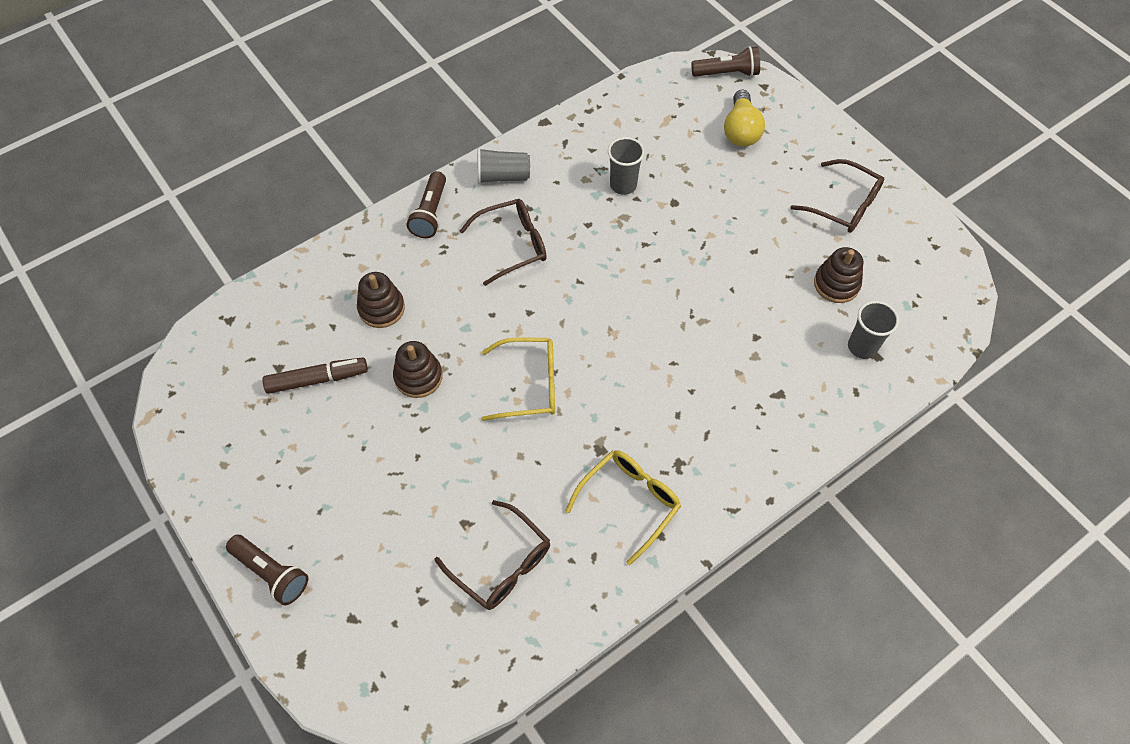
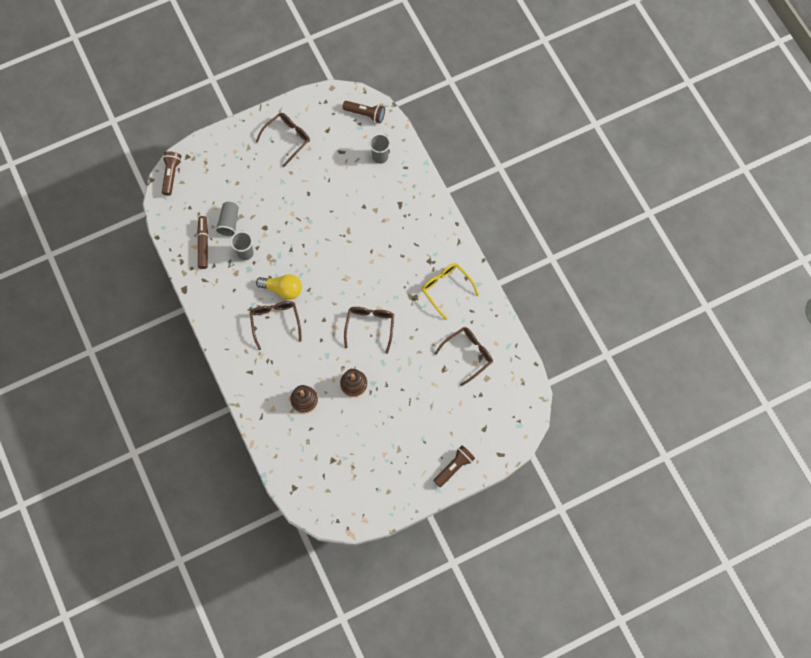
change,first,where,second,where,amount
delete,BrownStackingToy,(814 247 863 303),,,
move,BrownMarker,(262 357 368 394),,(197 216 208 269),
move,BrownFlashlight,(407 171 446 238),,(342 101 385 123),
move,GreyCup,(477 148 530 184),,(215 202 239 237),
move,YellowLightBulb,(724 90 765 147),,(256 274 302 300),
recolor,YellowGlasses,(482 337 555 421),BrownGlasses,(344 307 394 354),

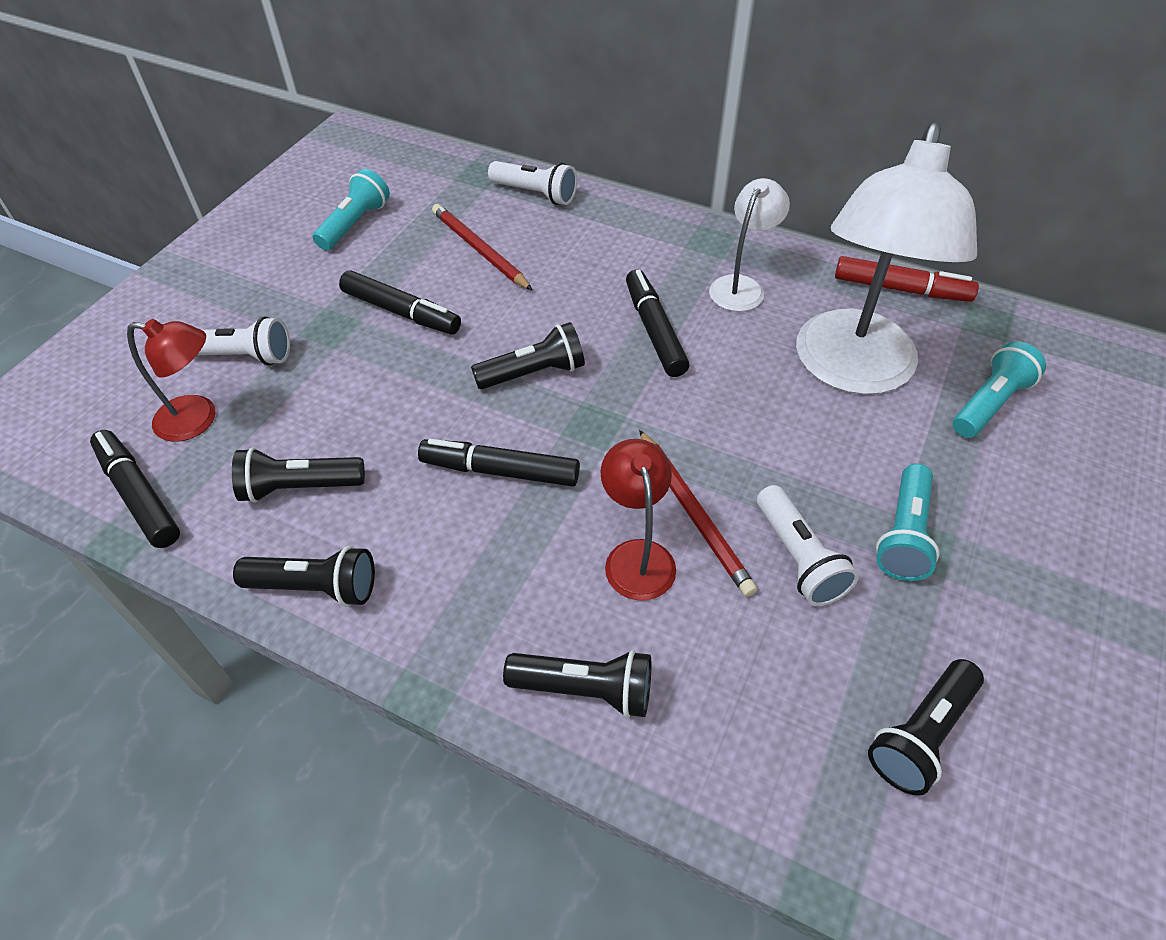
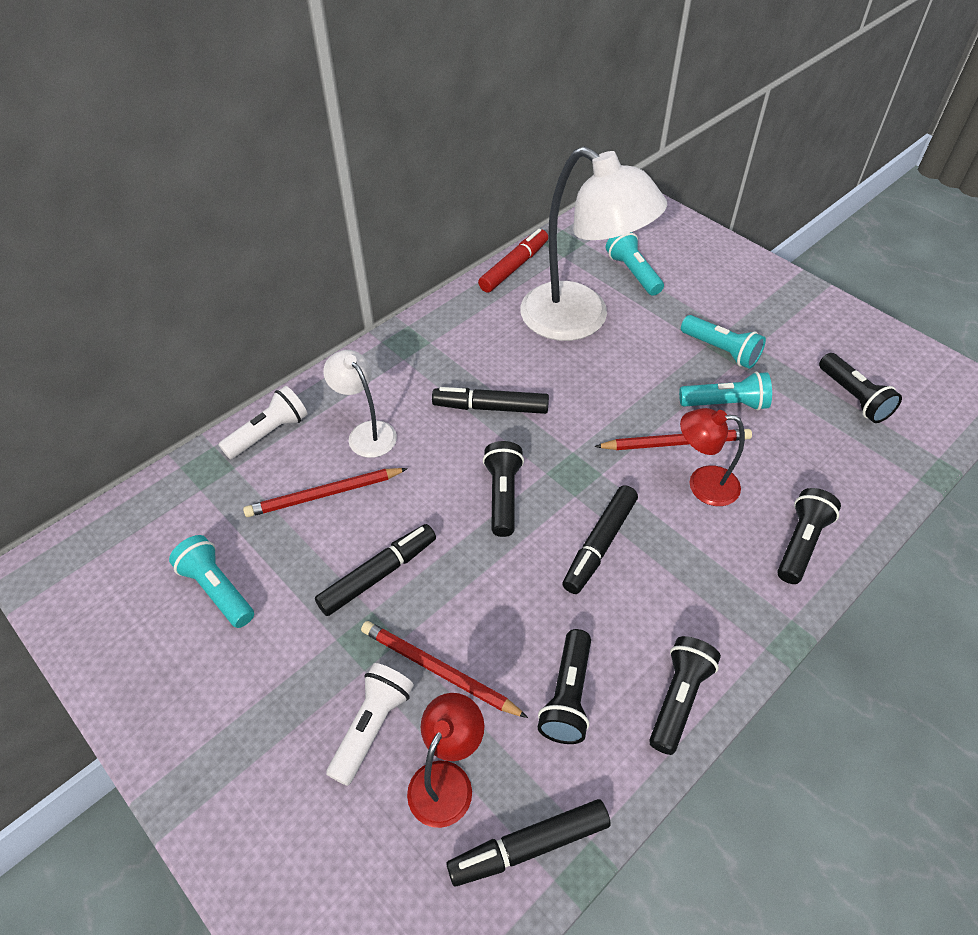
change,first,where,second,where,amount
insert,,,RedPencil,(361 621 528 718),
move,WhiteLamp,(709 178 790 312),,(323 350 397 458),
recolor,WhiteFlashlight,(757 485 859 606),TurquoiseFlashlight,(679 372 772 411),

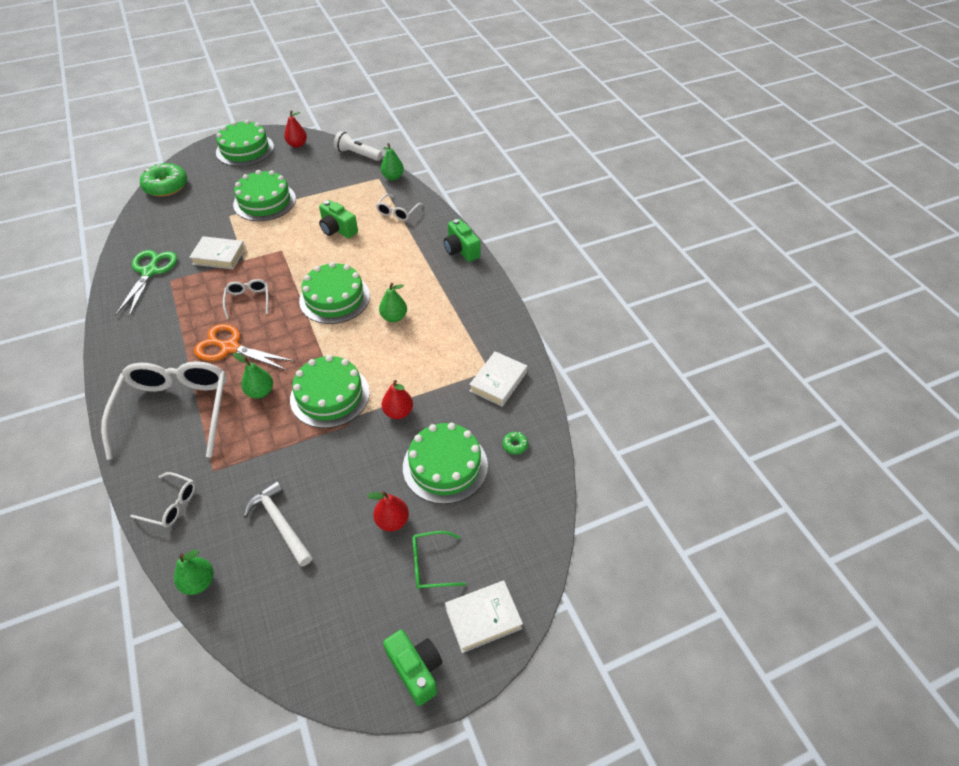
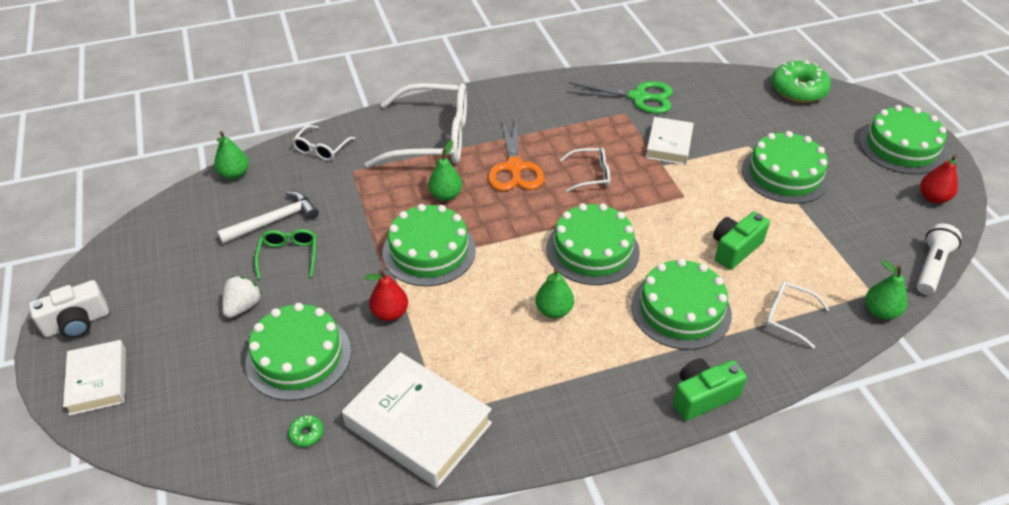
change,first,where,second,where,amount
insert,,,GreenCake,(631 259 732 350),
move,GreenGlasses,(412 531 466 589),,(255 229 316 279),
replace,RedPear,(367 491 409 532),WhiteStrawberry,(222 276 262 318),
recolor,GreenCamera,(383 629 442 706),WhiteCamera,(29 280 109 338),
rotate,OrangeScissors,(194 324 294 370),,(488 119 544 191),150 degrees clockwise
resize,WhiteBook,(469 351 527 407),,(342 352 492 488),x1.64

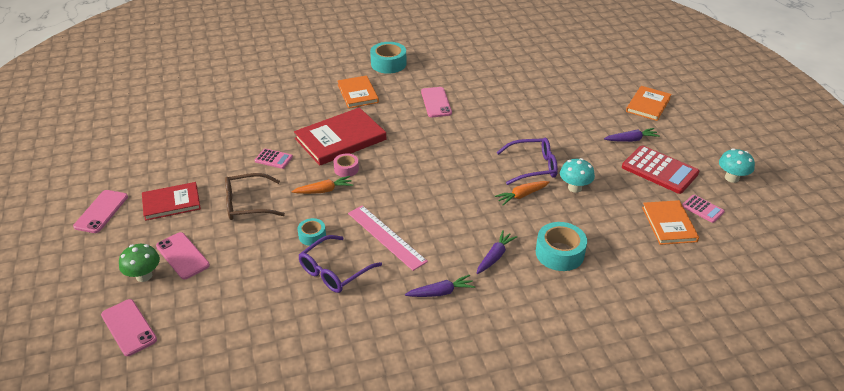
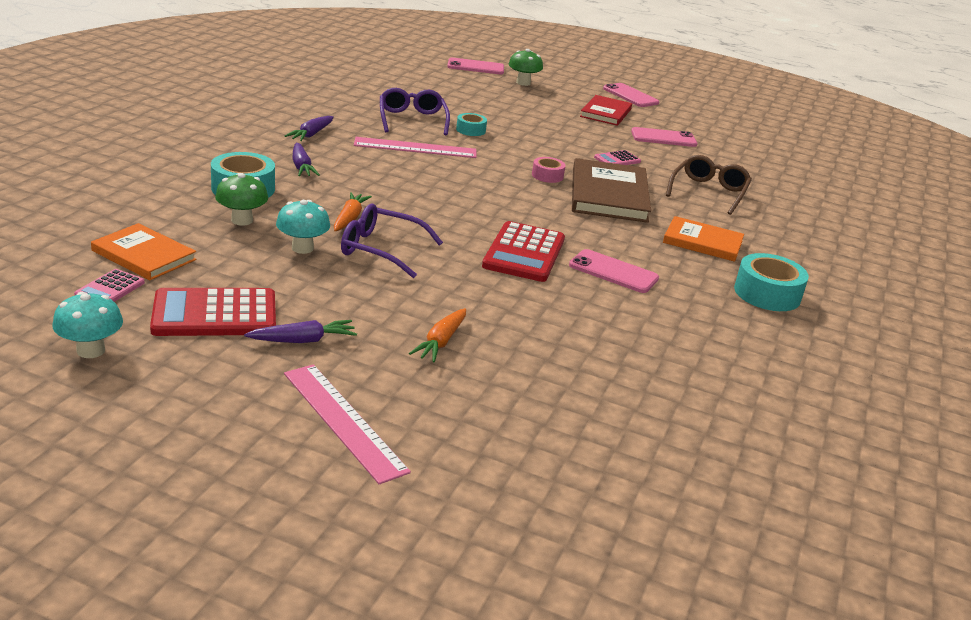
change,first,where,second,where,amount
insert,,,GreenMushroom,(215 173 268 226),
insert,,,RedCalculator,(482 221 565 282),
move,PinkPhone,(156 232 210 279),,(631 127 697 147),
move,BrownGlasses,(225 173 285 220),,(666 155 752 215),
move,OrangeCarrot,(291 176 353 194),,(409 308 466 363),
replace,OrangeBook,(626 86 672 121),PinkRuler,(284 364 411 484),
recolor,RedBook,(294 108 386 166),BrownBook,(572 158 651 223),
rotate,PurpleGlasses,(496 138 558 185),,(341 204 443 278),75 degrees clockwise
rotate,PurpleCarrot,(604 128 660 142),,(244 320 357 343),135 degrees counterclockwise
rotate,PinkCalculator,(682 195 725 223),,(74 269 145 302),60 degrees counterclockwise

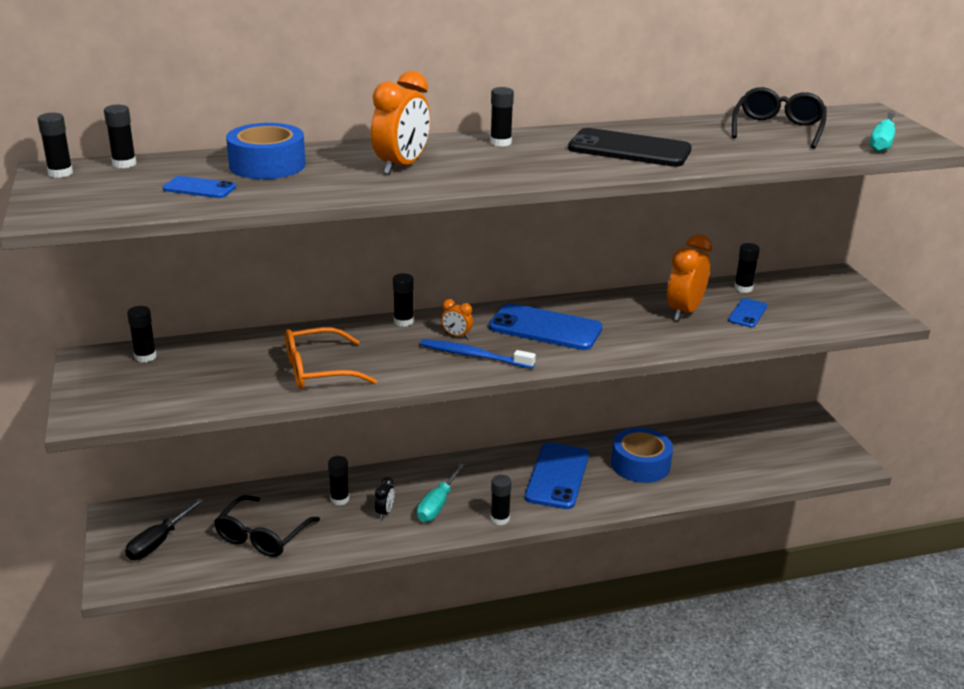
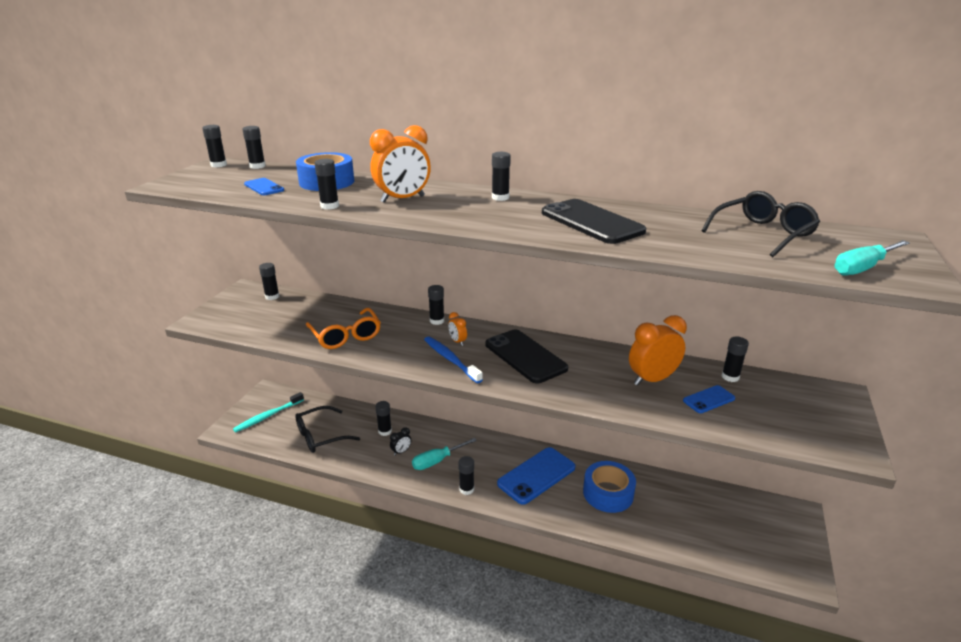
change,first,where,second,where,amount
insert,,,BlackGlueStick,(315 159 339 210),
replace,BlackScrewdriver,(125 499 204 560),TurquoiseToothbrush,(233 392 304 433),
recolor,BluePhone,(489 303 602 350),BlackPhone,(485 330 568 383),
rotate,OrangeGlasses,(285 327 377 389),,(306 308 381 349),135 degrees counterclockwise

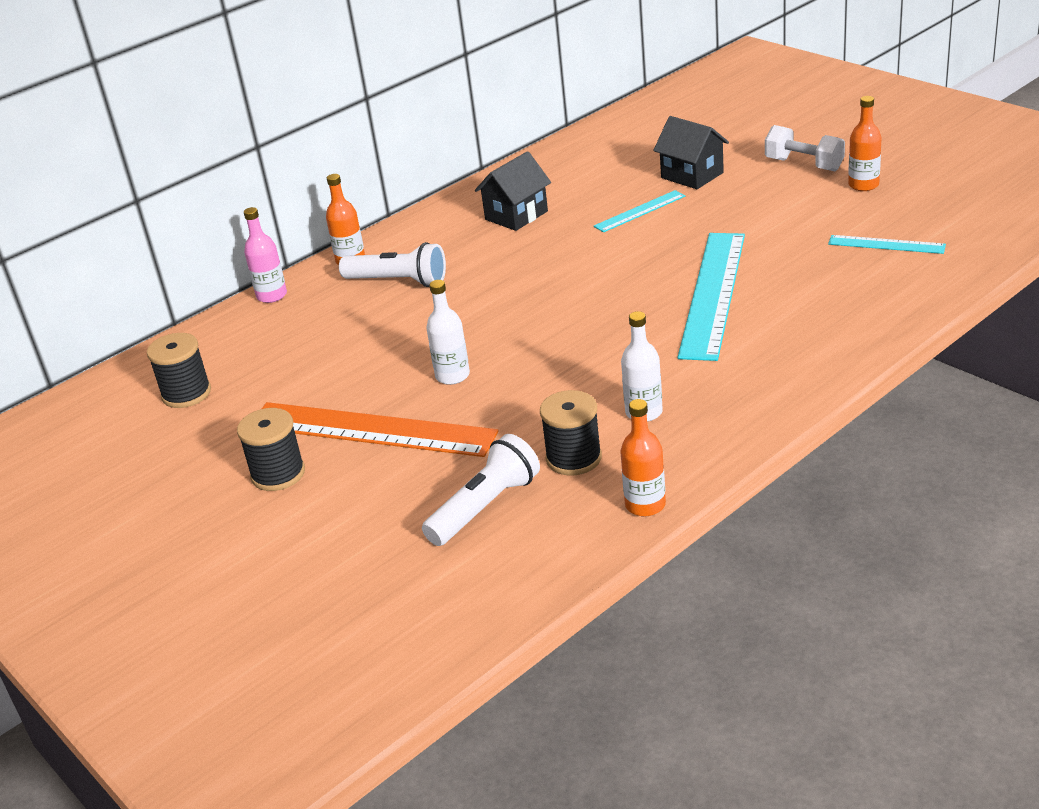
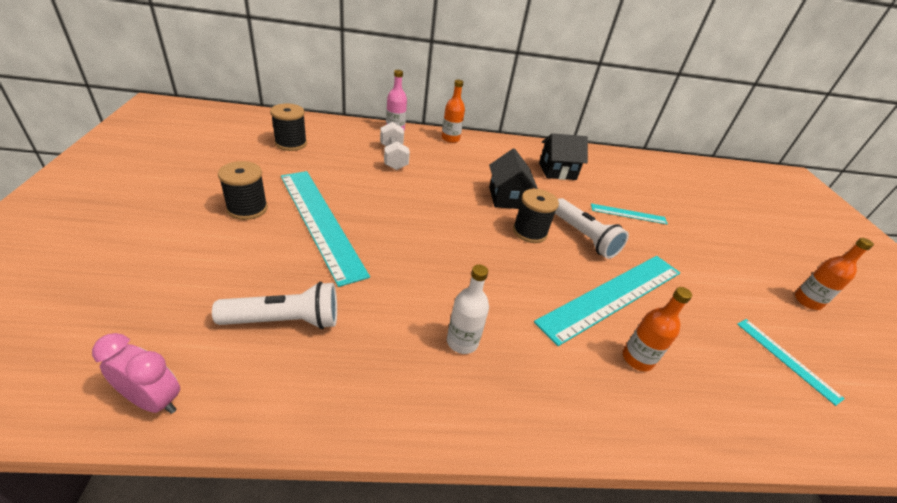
change,first,where,second,where,amount
delete,WhiteBottle,(426 280 470 385),,,
insert,,,PinkClock,(92 333 180 414),
move,WhiteFlashlight,(339 242 446 287),,(555 198 629 259),
move,BlackSpool,(540 390 602 476),,(513 189 559 243),
move,OrangeBottle,(620 399 666 516),,(623 287 692 371),
move,BlackHouse,(653 116 729 189),,(489 149 538 209),
move,WhiteDumbbell,(765 125 845 171),,(380 122 410 170),
recolor,OrangeRuler,(262 402 498 457),TurquoiseRuler,(281 171 370 287),

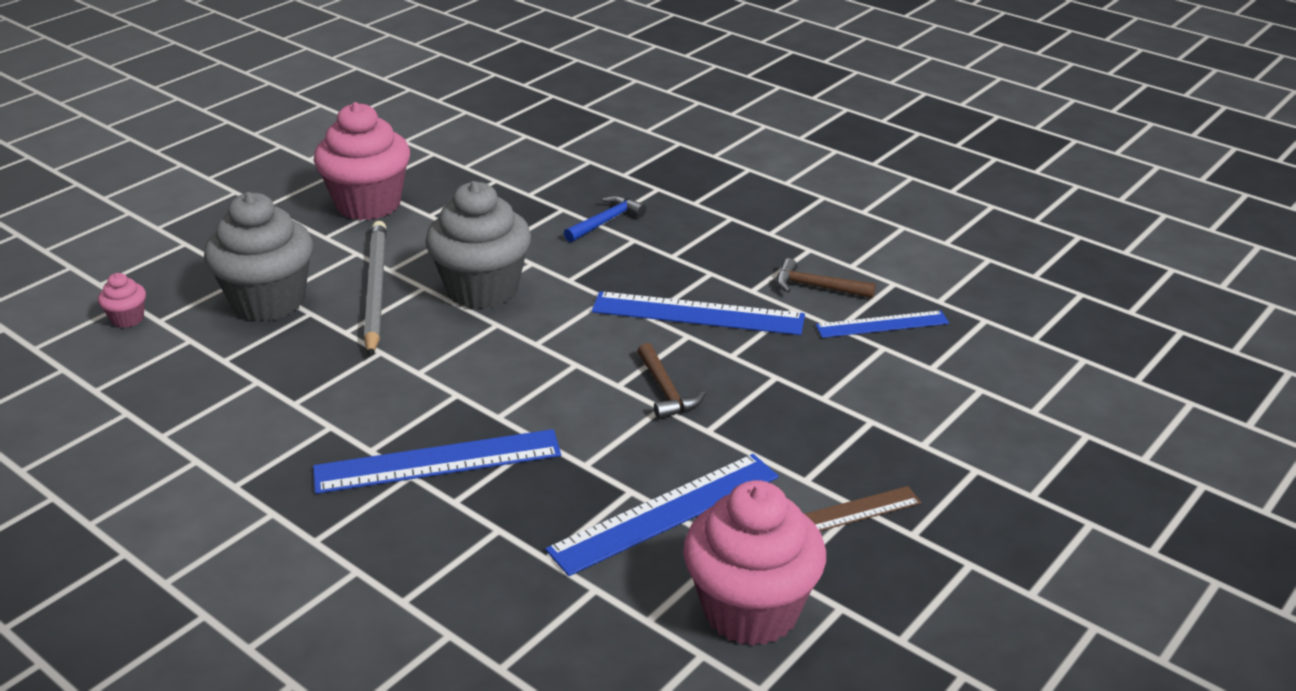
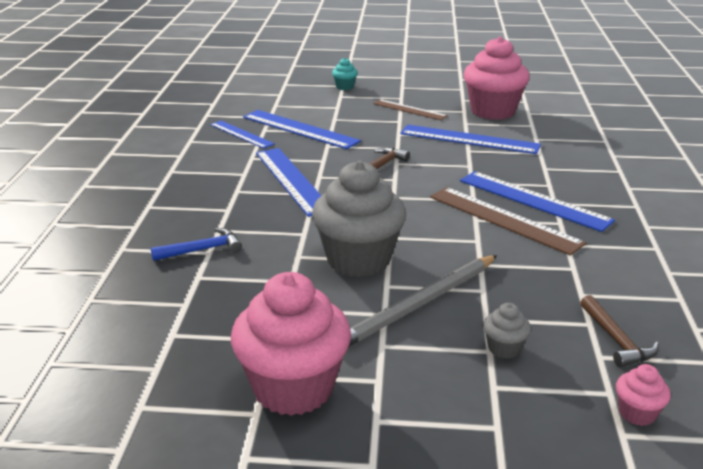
change,first,where,second,where,amount
insert,,,BlueRuler,(243 110 361 149),
insert,,,TurquoiseCupcake,(332 58 358 90),
insert,,,BrownRuler,(430 187 586 255),
move,BrownHammer,(777 258 876 298),,(580 295 659 367),
rotate,BlueHammer,(564 196 646 243),,(151 228 242 261),150 degrees clockwise
resize,GreyCupcake,(204 192 313 321),,(483 303 531 359),x0.43

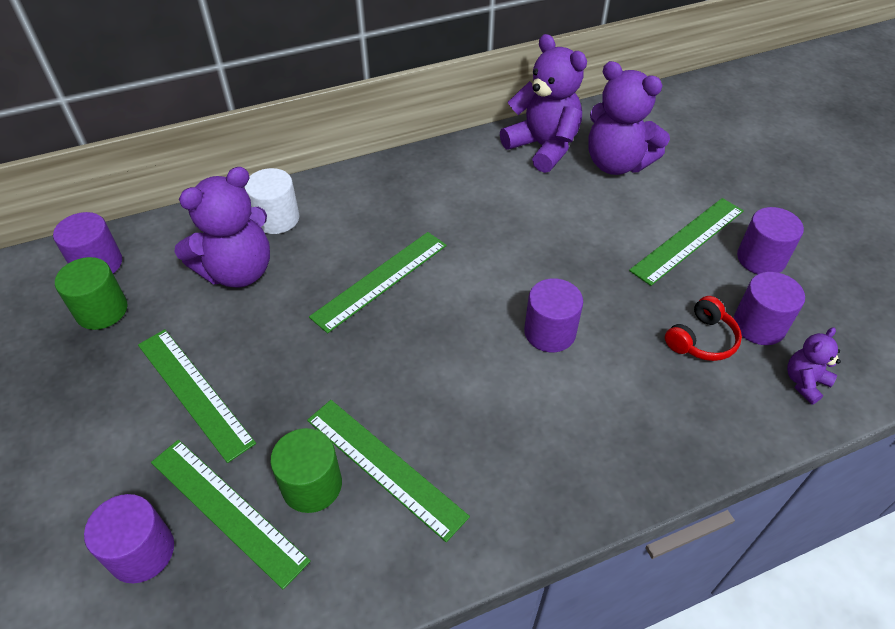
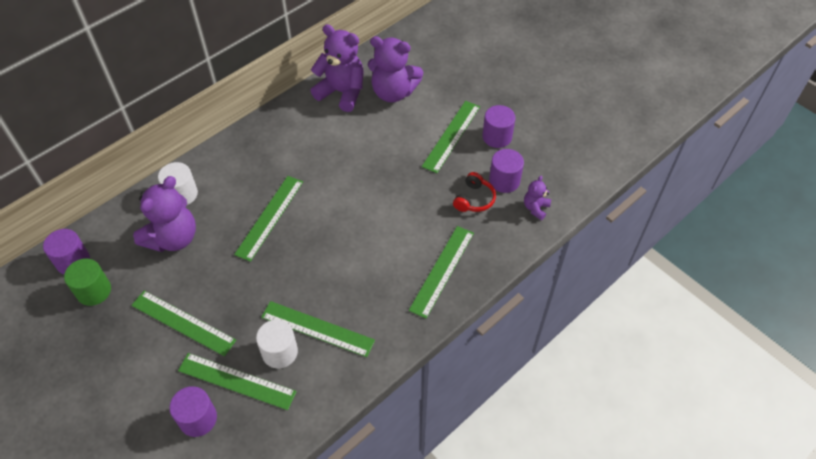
change,first,where,second,where,amount
delete,PurpleCylinder,(524 278 583 352),,,
insert,,,GreenRuler,(409 226 474 319),
recolor,GreenCylinder,(270 428 342 513),WhiteCylinder,(256 320 298 368),

